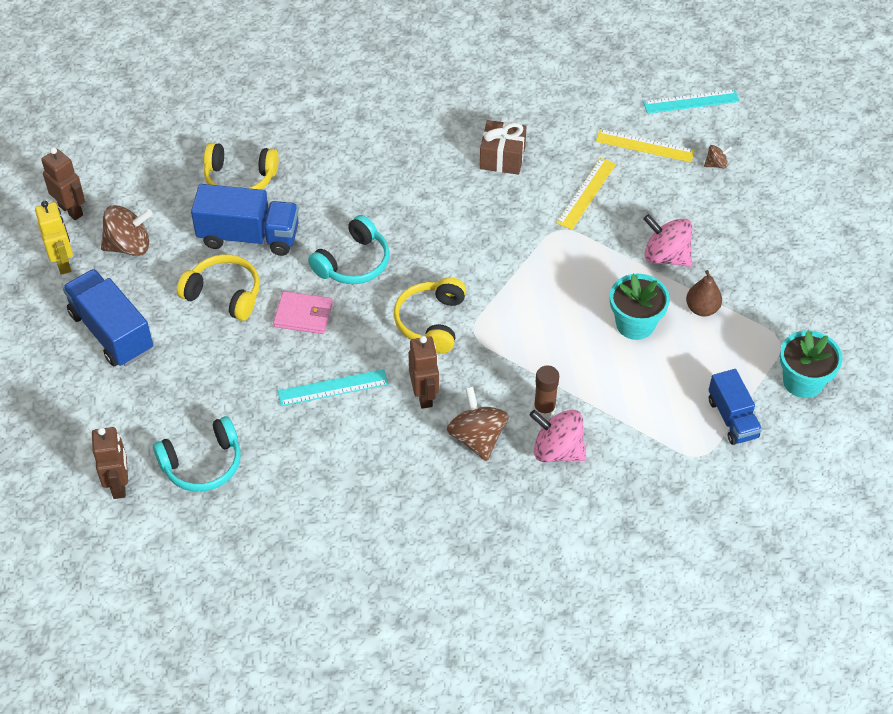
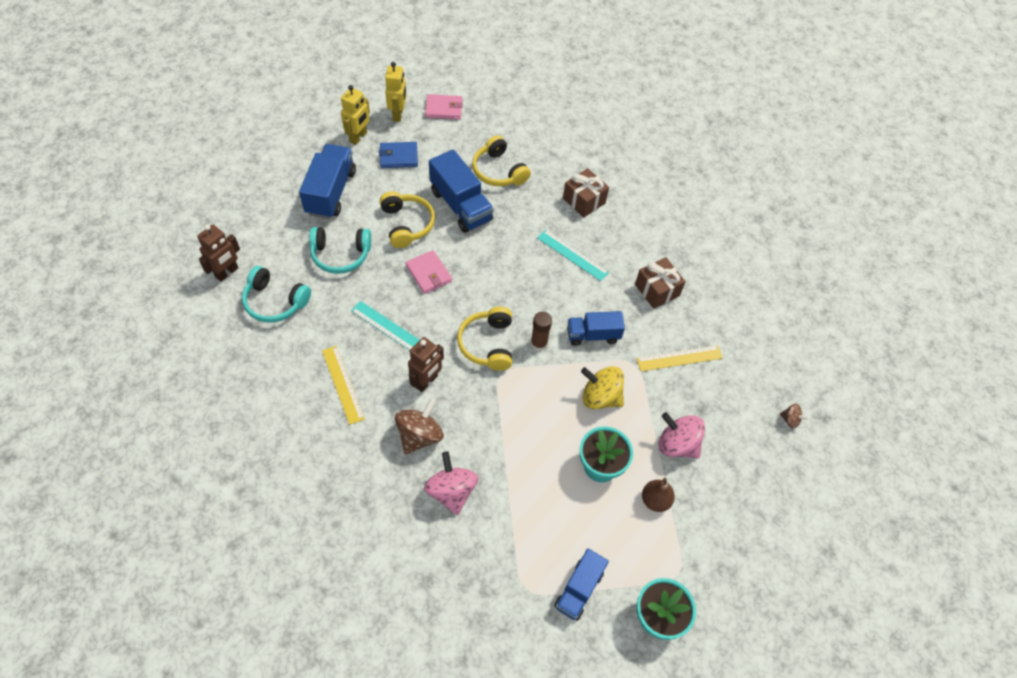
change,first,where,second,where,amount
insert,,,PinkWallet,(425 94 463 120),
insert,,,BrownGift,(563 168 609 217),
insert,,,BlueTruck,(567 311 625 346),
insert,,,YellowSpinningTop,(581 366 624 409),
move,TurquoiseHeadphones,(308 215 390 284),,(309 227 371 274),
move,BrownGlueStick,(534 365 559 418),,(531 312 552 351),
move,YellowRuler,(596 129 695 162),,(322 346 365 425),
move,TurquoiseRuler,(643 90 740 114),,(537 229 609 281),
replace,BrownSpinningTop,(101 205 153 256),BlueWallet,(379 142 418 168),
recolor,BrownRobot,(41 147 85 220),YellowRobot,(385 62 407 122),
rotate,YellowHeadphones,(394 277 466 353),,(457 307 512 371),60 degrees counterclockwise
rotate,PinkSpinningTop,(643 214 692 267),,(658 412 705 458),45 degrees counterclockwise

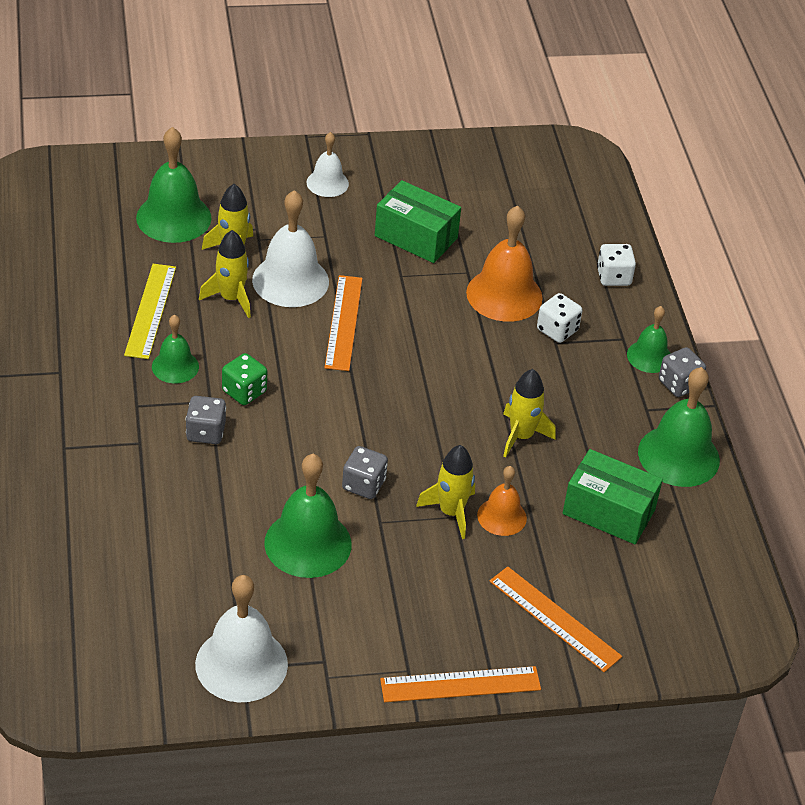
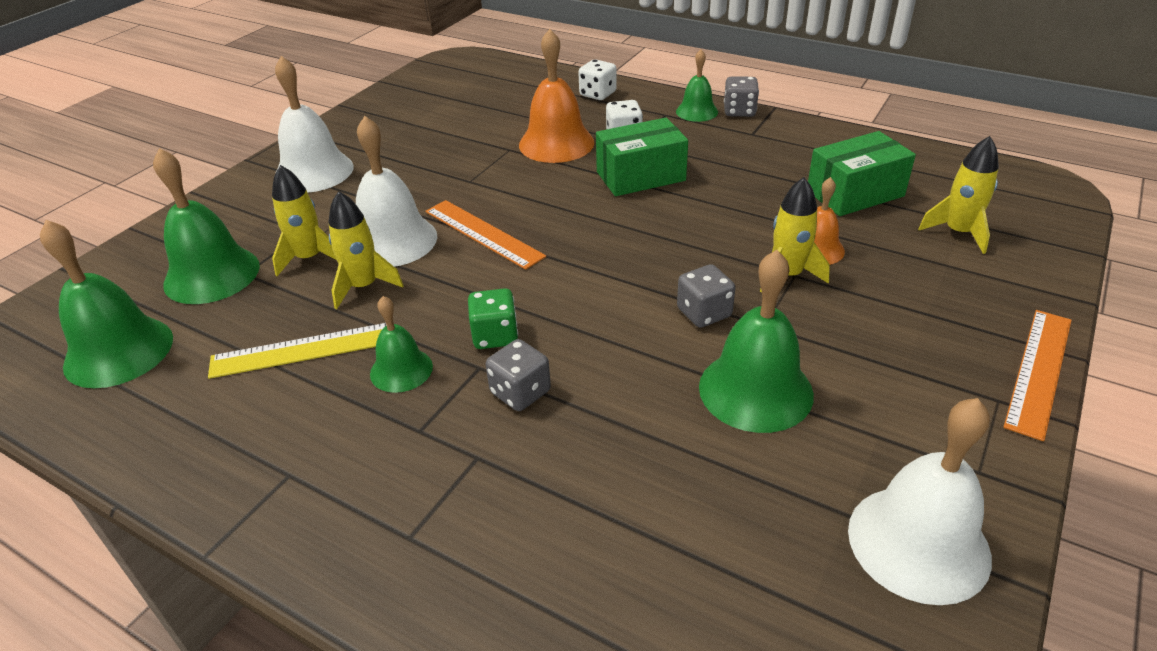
change,first,where,second,where,amount
delete,OrangeRuler,(489 566 622 672),,,
move,GreenBox,(375 180 461 263),,(596 118 688 196),
move,YellowRocket,(503 369 556 458),,(918 136 999 254),
move,GreenBell,(638 367 720 487),,(40 220 173 388),
rotate,YellowRuler,(124 264 176 359),,(208 323 387 379),60 degrees counterclockwise
resize,WhiteBell,(307 132 349 197),,(275 56 354 193),x1.72

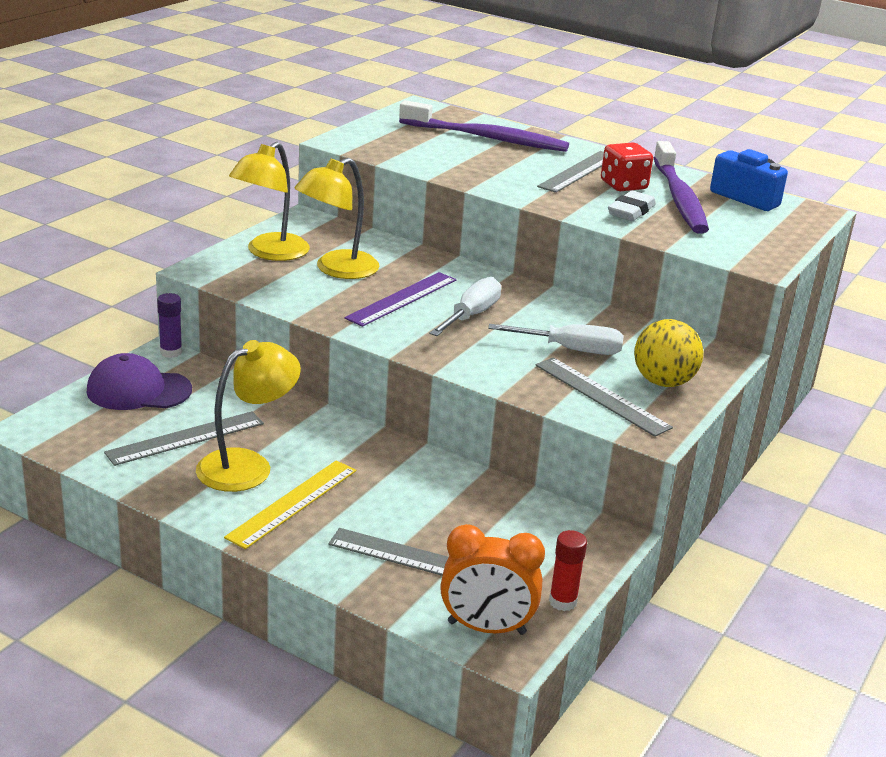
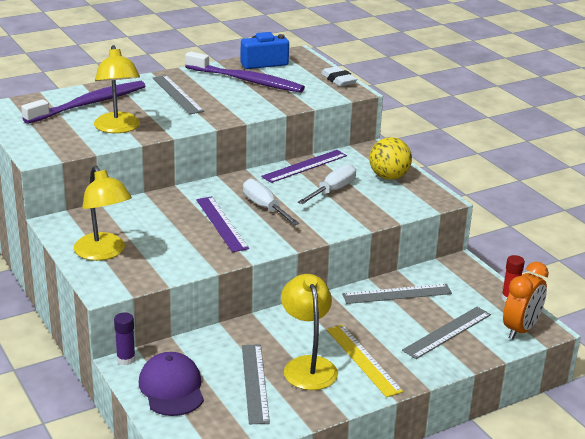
change,first,where,second,where,amount
delete,RedDice,(601 143 653 191),,,
insert,,,PurpleRuler,(261 150 347 183),
move,YellowLamp,(295 158 380 279),,(94 45 140 133),
move,GreyRuler,(535 357 673 437),,(342 284 452 304),
move,WhiteEraser,(608 191 656 221),,(321 66 357 87),
rotate,PurpleCap,(87 353 192 410),,(139 352 204 416),135 degrees clockwise

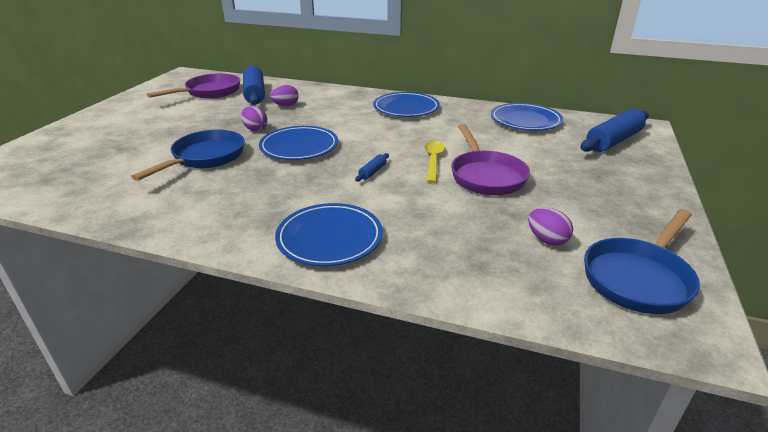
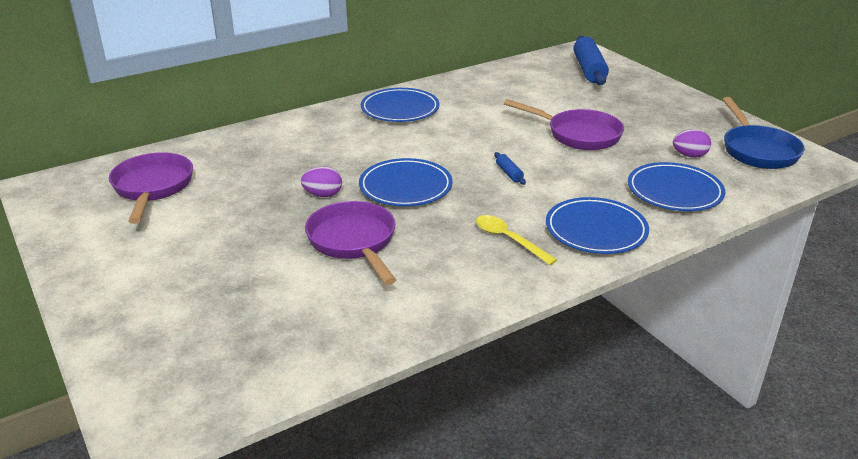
change,first,where,second,where,amount
delete,BlueRollingPin,(243 66 265 105),,,
delete,PurpleEgg,(270 85 299 106),,,
move,YellowSpoon,(424 141 445 183),,(476 215 557 265),
move,BluePlate,(491 103 563 131),,(628 162 725 211),
recolor,BluePan,(131 130 245 181),PurplePan,(305 201 396 285),

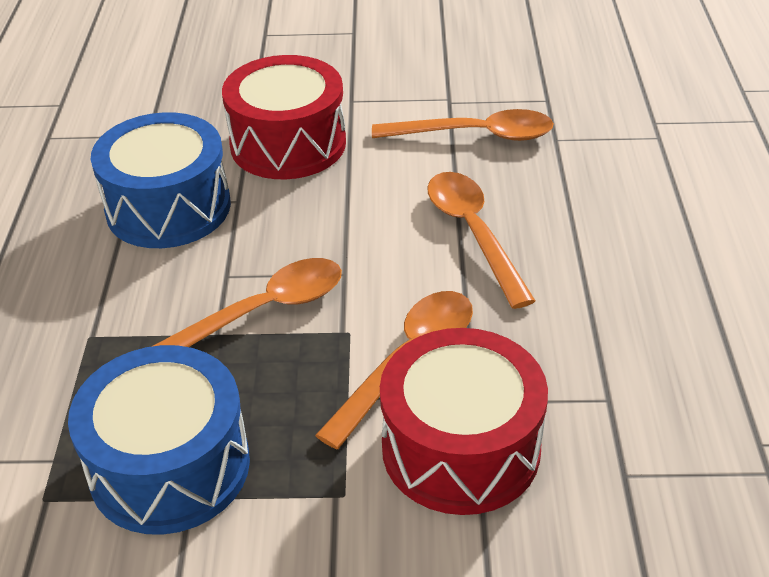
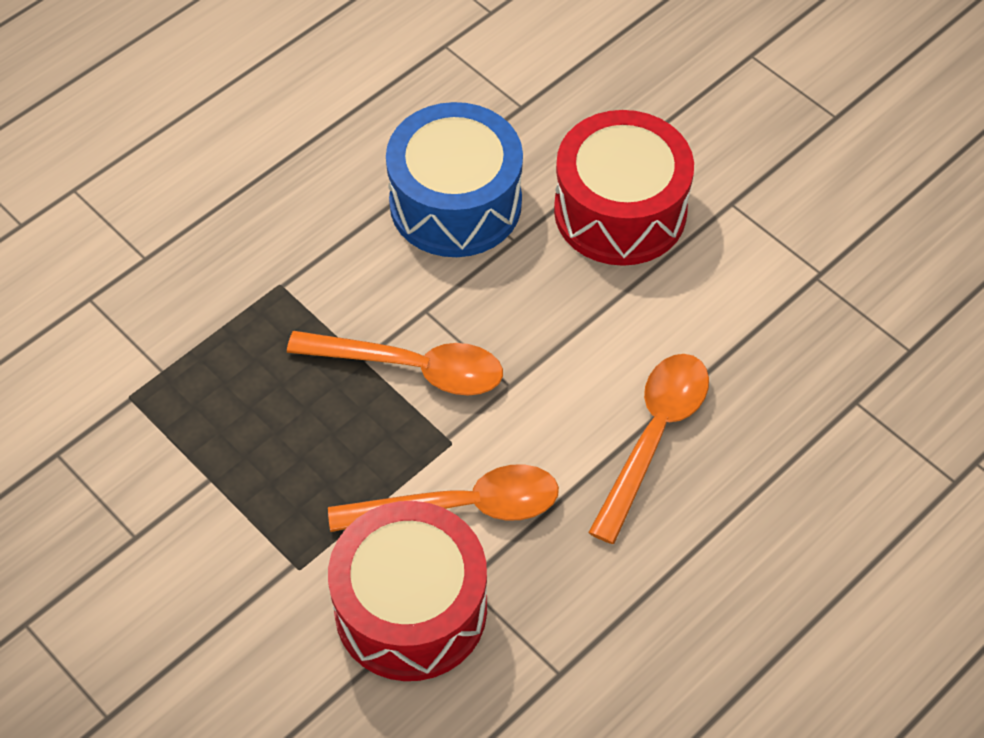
change,first,where,second,where,amount
delete,BlueDrum,(68 345 250 535),,,
delete,OrangeSpoon,(372 109 554 141),,,

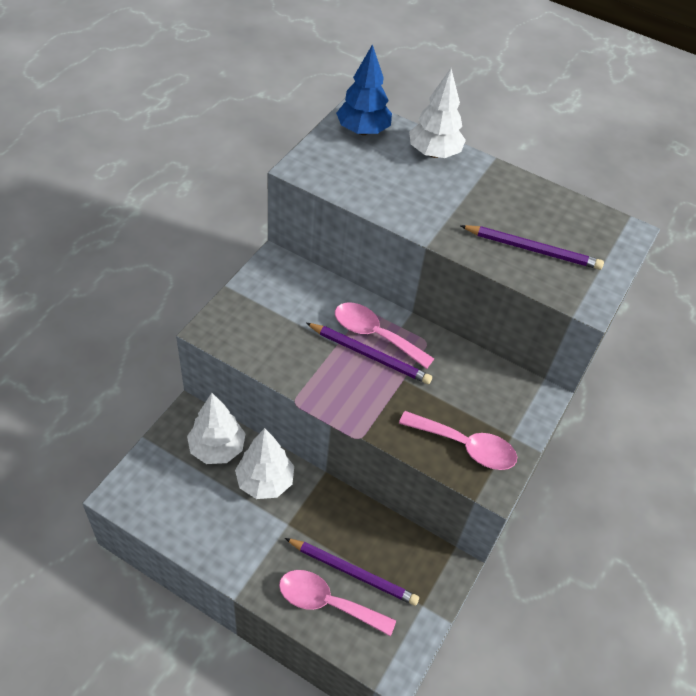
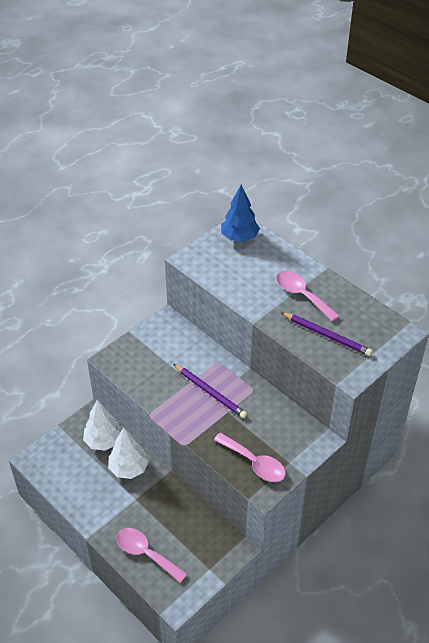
change,first,where,second,where,amount
delete,PurplePencil,(285 538 419 606),,,
delete,WhiteTree,(409 68 466 158),,,
move,PinkSpoon,(335 303 434 369),,(276 271 340 322),

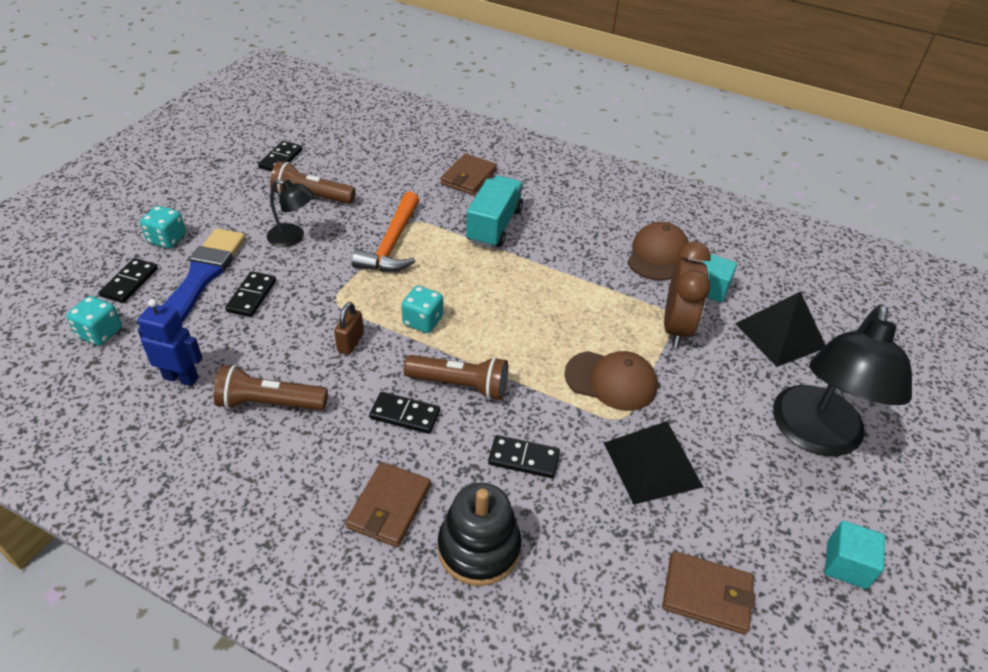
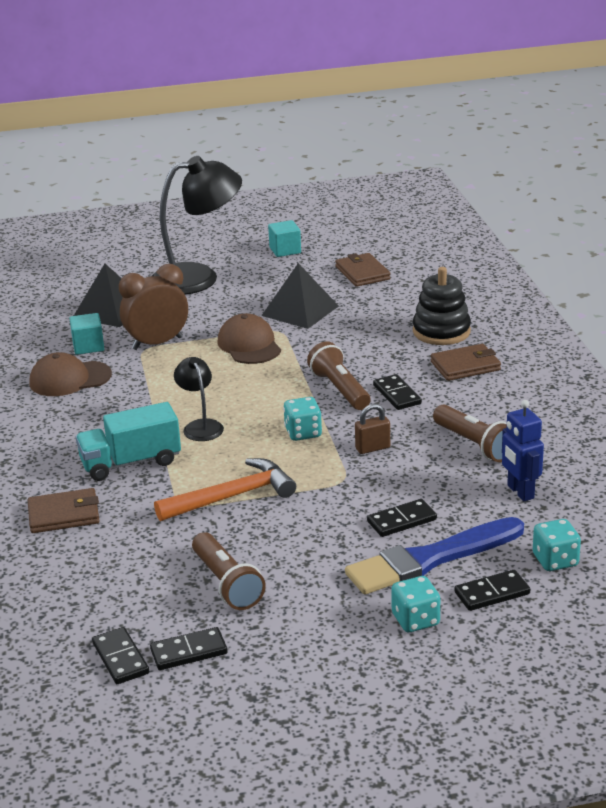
change,first,where,second,where,amount
move,BlackLamp,(267 180 314 247),,(174 357 224 441),
move,BlackDomino,(488 435 560 478),,(92 627 149 684),

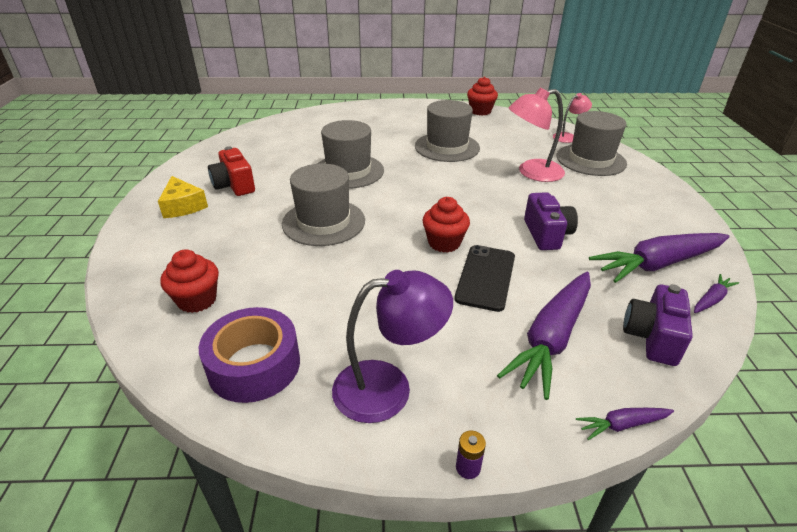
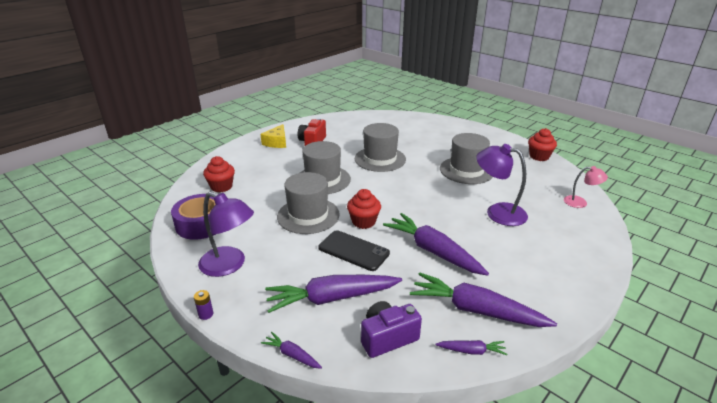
change,first,where,second,where,amount
move,GreyHat,(556 111 627 176),,(277 172 340 234),
replace,PurpleCamera,(524 192 578 250),PurpleCarrot,(383 213 489 276),
recolor,PinkLamp,(509 88 565 182),PurpleLamp,(476 144 528 226),
rotate,BlackPhone,(454 245 515 312),,(318 230 390 271),60 degrees clockwise

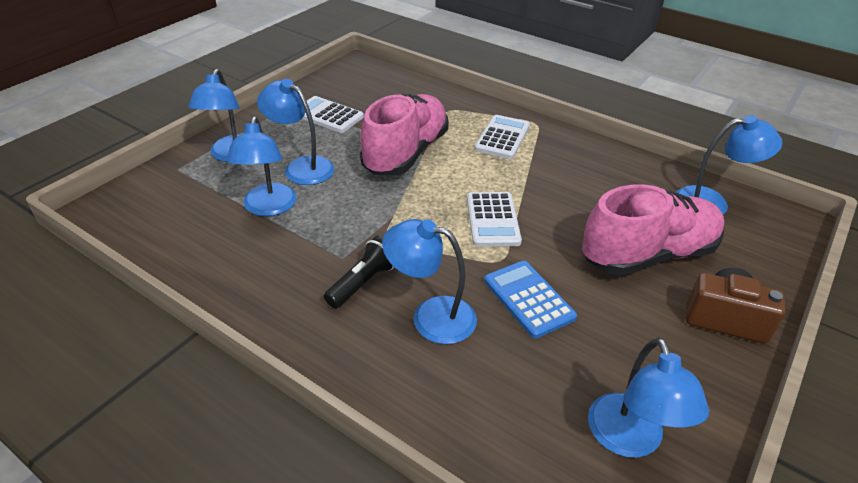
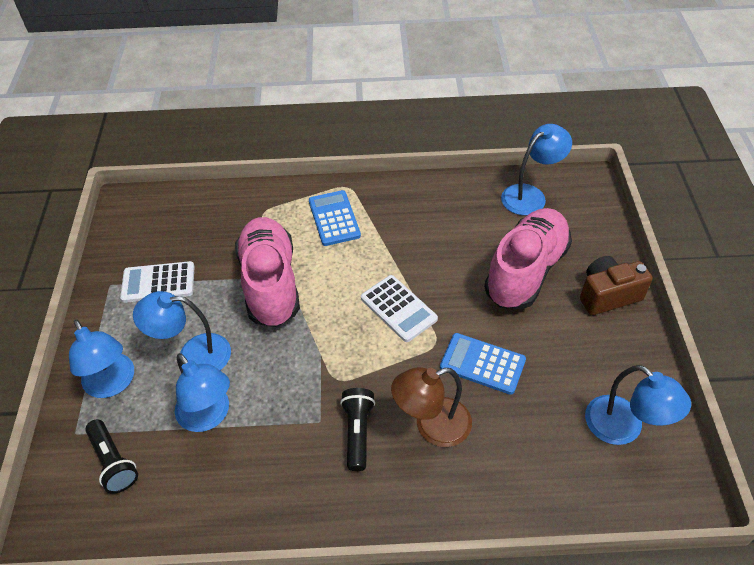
change,first,where,second,where,amount
insert,,,BlackFlashlight,(85 419 138 494),
recolor,BlueLamp,(382 219 477 344),BrownLamp,(391 367 472 447),
recolor,WhiteCalculator,(475 115 530 159),BlueCalculator,(309 190 361 246),

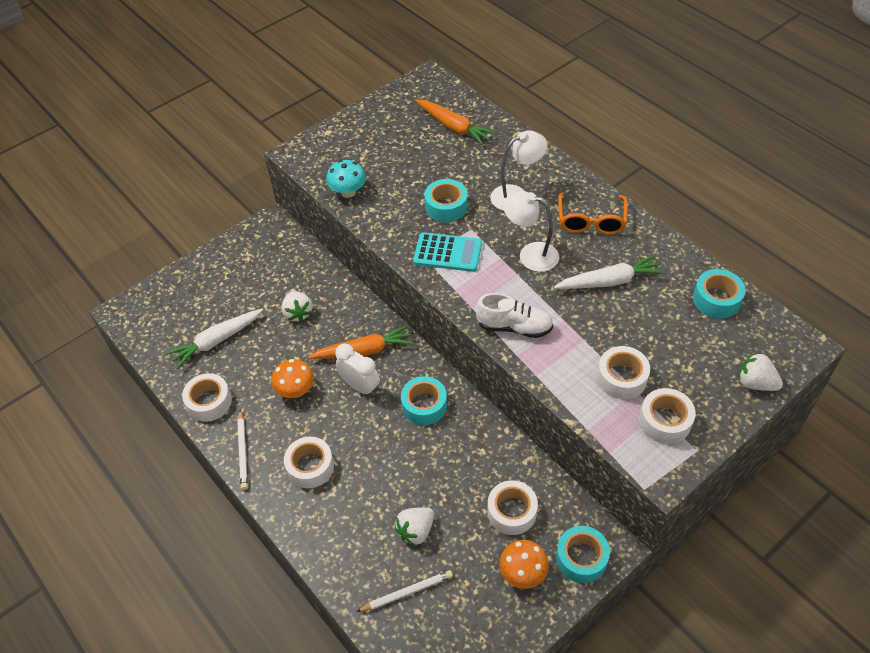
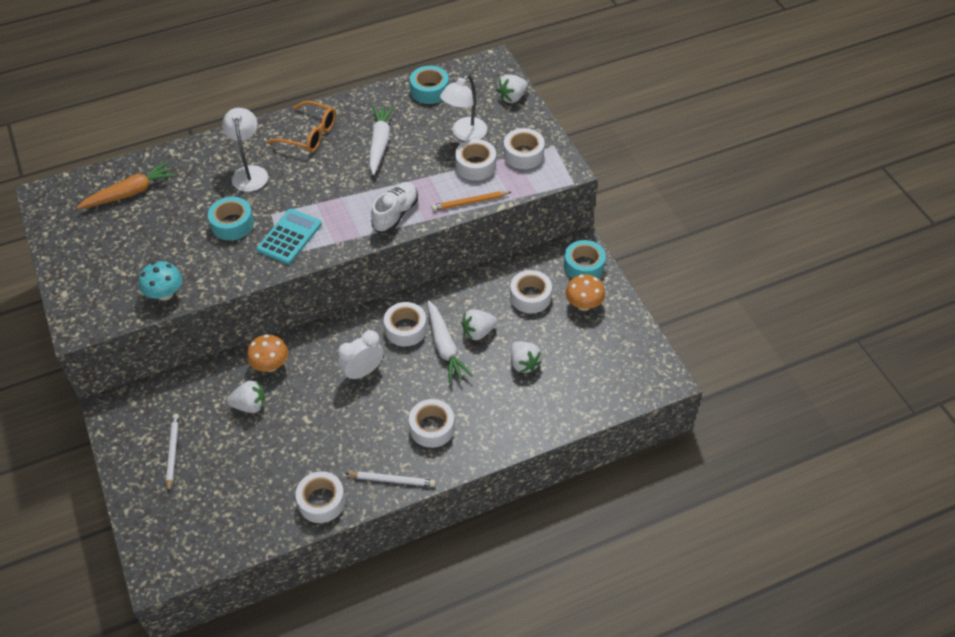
change,first,where,second,where,amount
delete,OrangeCarrot,(308 325 414 359),,,
insert,,,OrangePencil,(431 191 511 211),
insert,,,WhiteStrawberry,(461 309 497 340),
move,WhiteCarrot,(166 309 263 369),,(427 300 473 383),
move,OrangeMushroom,(272 359 314 398),,(247 334 288 372),
move,WhitePencil,(356 570 453 612),,(166 414 179 493),
move,WhiteLamp,(503 191 559 272),,(440 74 487 141),
recolor,TurquoiseTape,(401 376 447 425),WhiteTape,(384 302 427 346),

